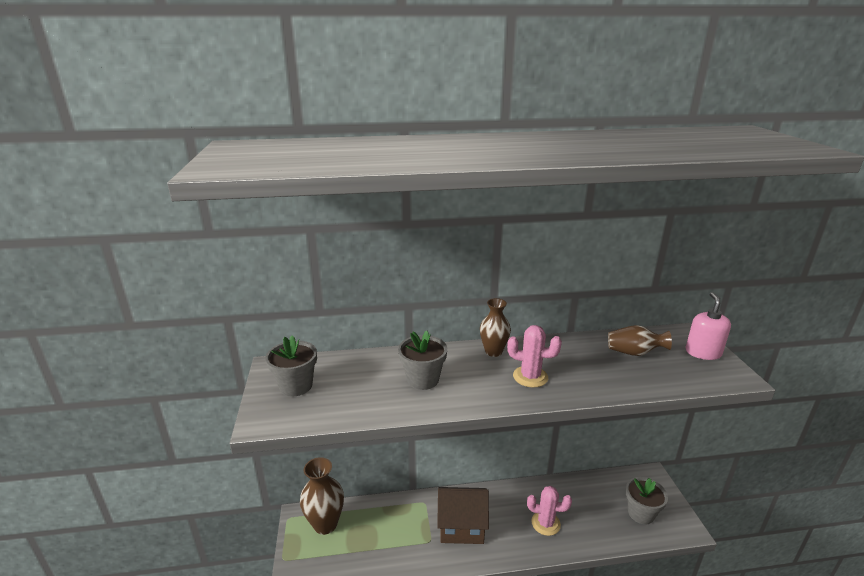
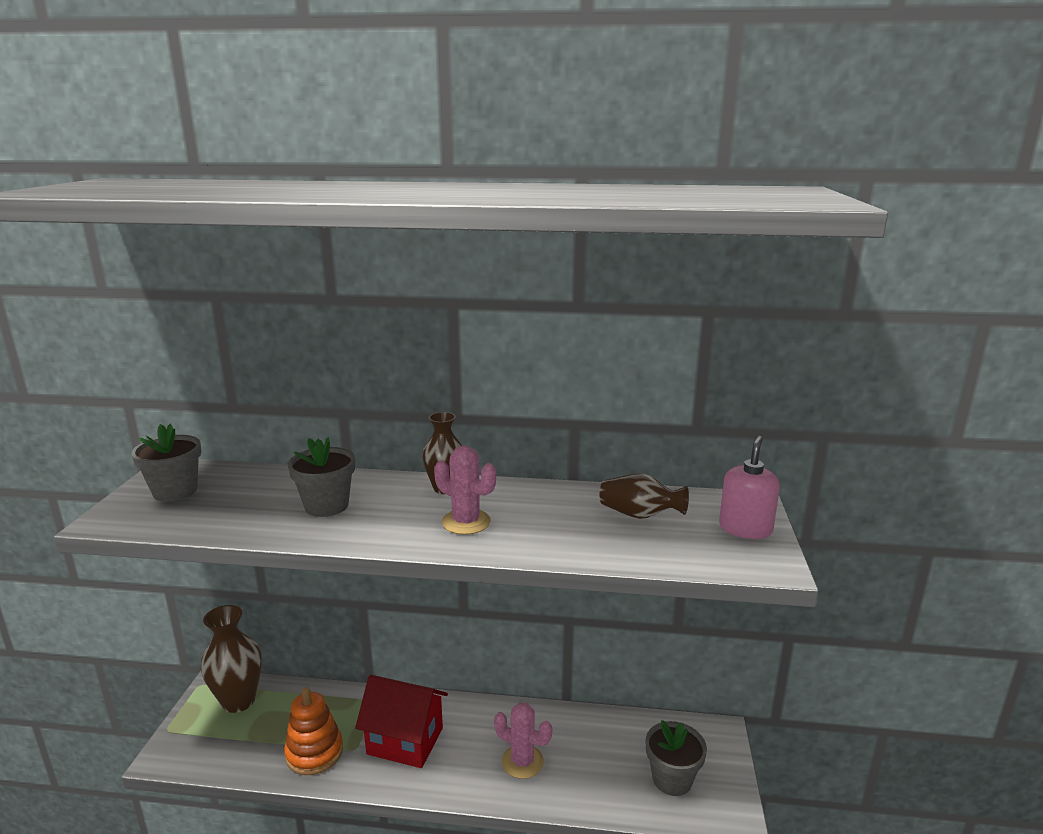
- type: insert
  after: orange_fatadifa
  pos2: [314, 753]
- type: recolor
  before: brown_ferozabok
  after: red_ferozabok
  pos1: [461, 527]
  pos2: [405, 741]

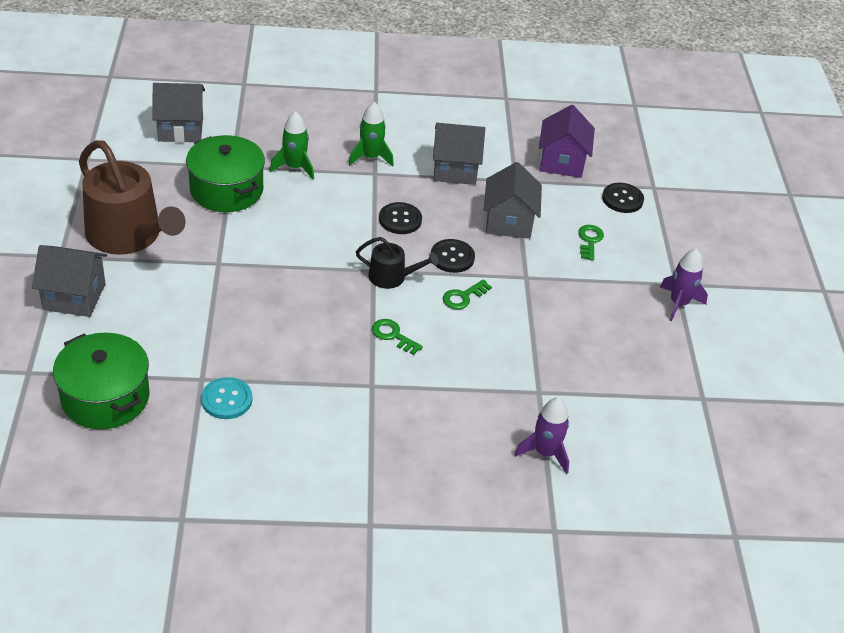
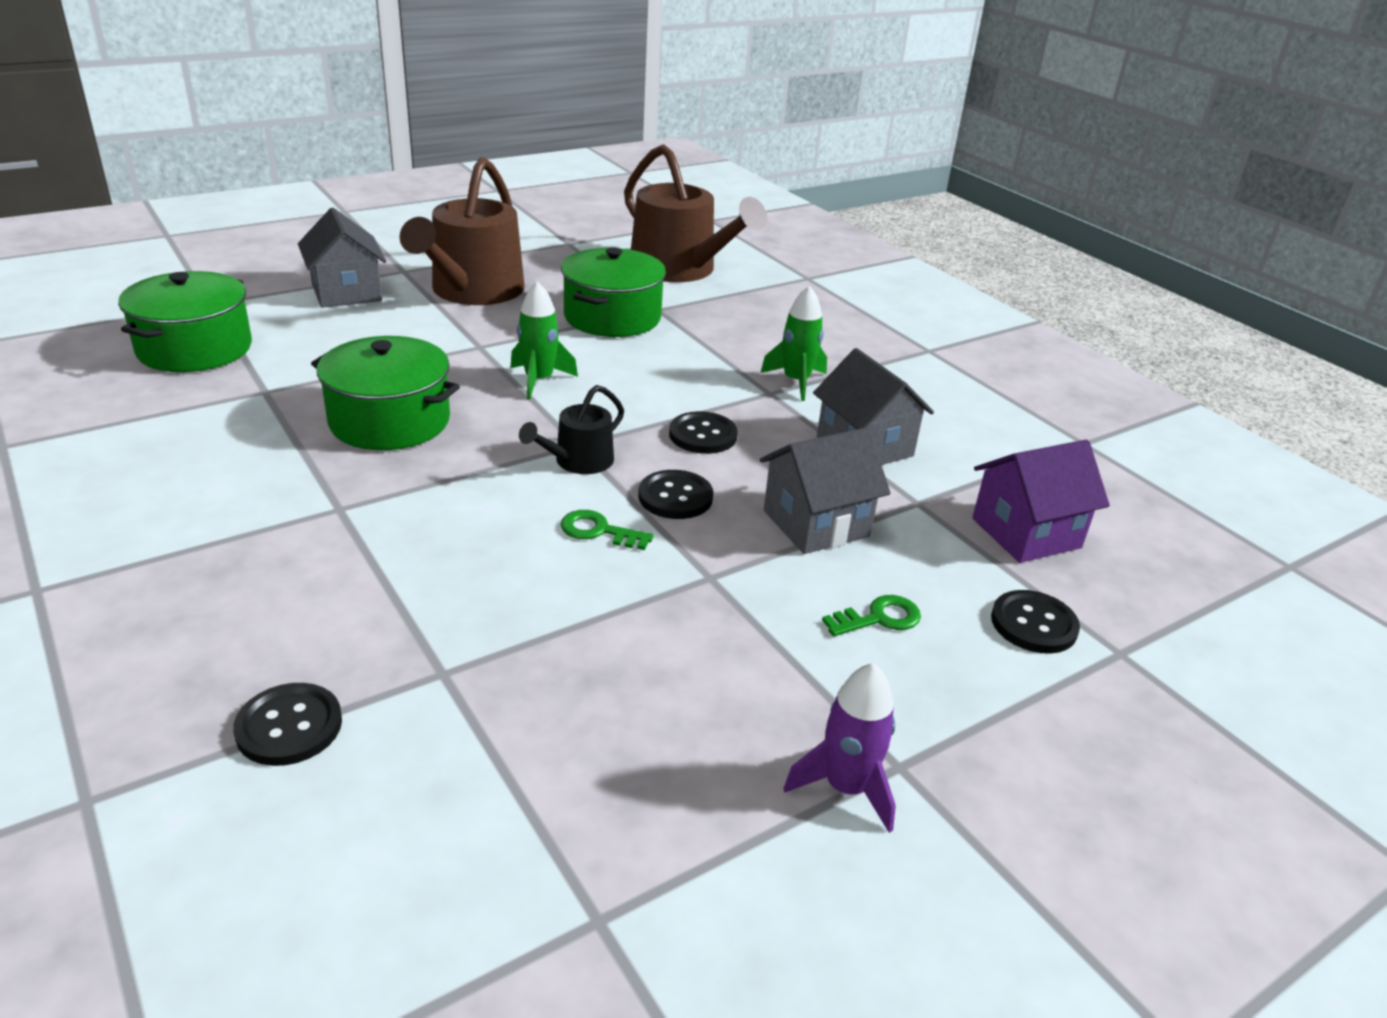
- type: replace
  before: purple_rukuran
  after: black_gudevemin
  pos1: [545, 453]
  pos2: [289, 726]
- type: insert
  after: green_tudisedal
  pos2: [389, 421]
- type: move
  before: green_rukuran
  pos1: [294, 167]
  pos2: [539, 380]
- type: rotate
  before: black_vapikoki
  pos1: [392, 277]
  pos2: [578, 461]
  turn: 60
- type: replace
  before: grey_ferozabok
  after: brown_vapikoki
  pos1: [181, 129]
  pos2: [680, 269]
- type: delete
  before: turquoise_gudevemin
  pos1: [227, 399]
- type: delete
  before: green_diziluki
  pos1: [393, 335]

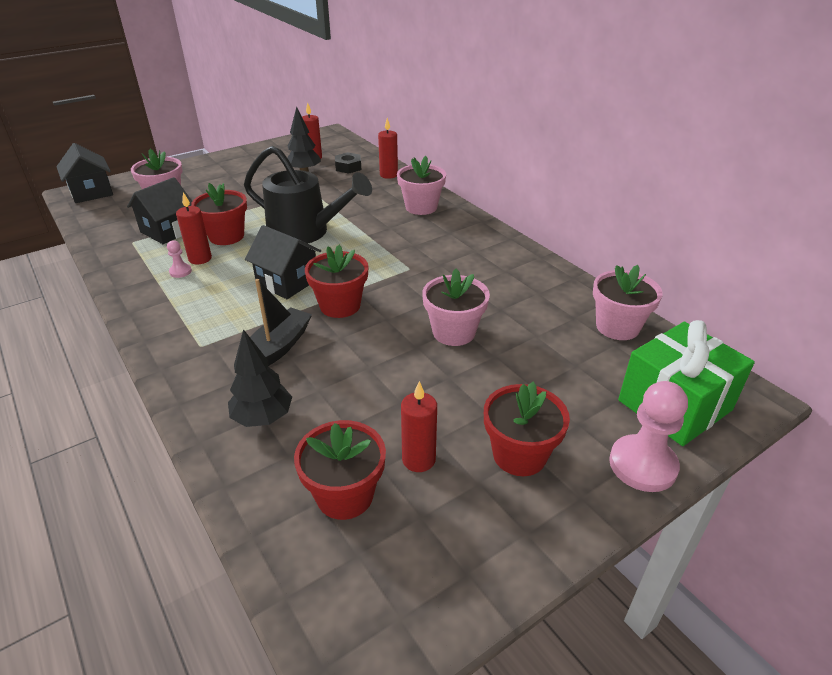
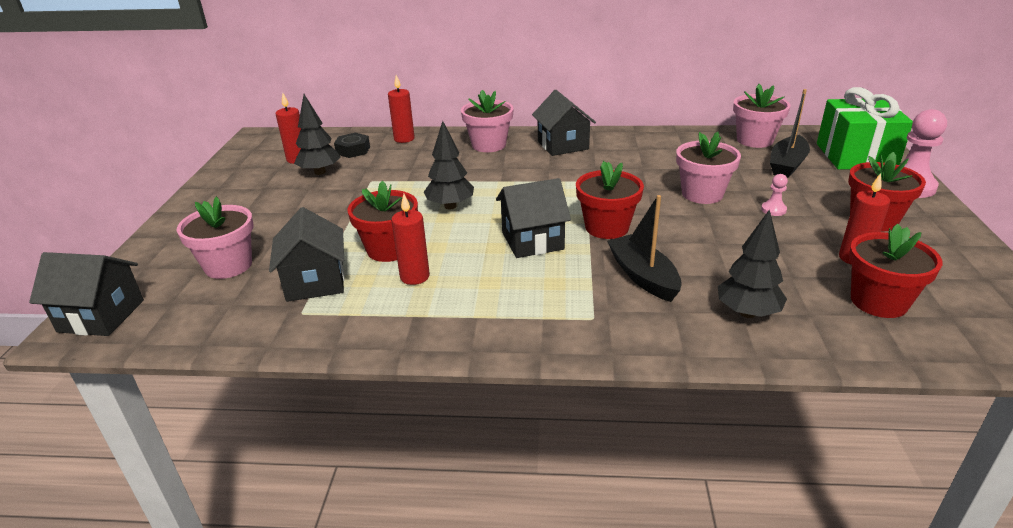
- type: replace
  before: black_vapikoki
  after: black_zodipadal
  pos1: [306, 232]
  pos2: [450, 206]
- type: insert
  after: black_ferozabok
  pos2: [563, 145]
- type: move
  before: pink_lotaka
  pos1: [180, 271]
  pos2: [773, 210]
- type: insert
  after: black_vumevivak
  pos2: [787, 164]

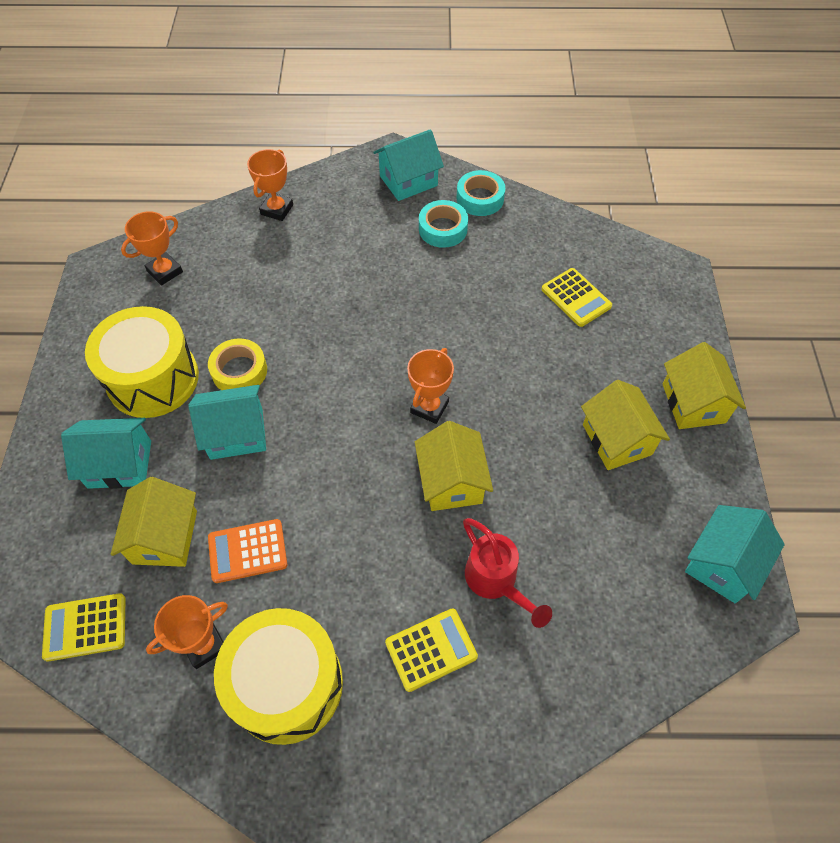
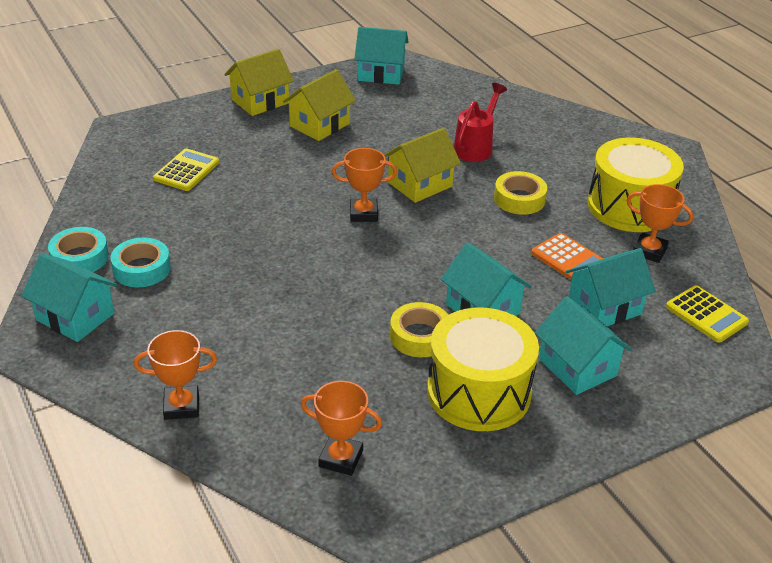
- type: insert
  after: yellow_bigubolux
  pos2: [519, 199]
- type: recolor
  before: yellow_ferozabok
  after: turquoise_ferozabok
  pos1: [165, 537]
  pos2: [604, 307]
- type: delete
  before: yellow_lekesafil
  pos1: [431, 649]

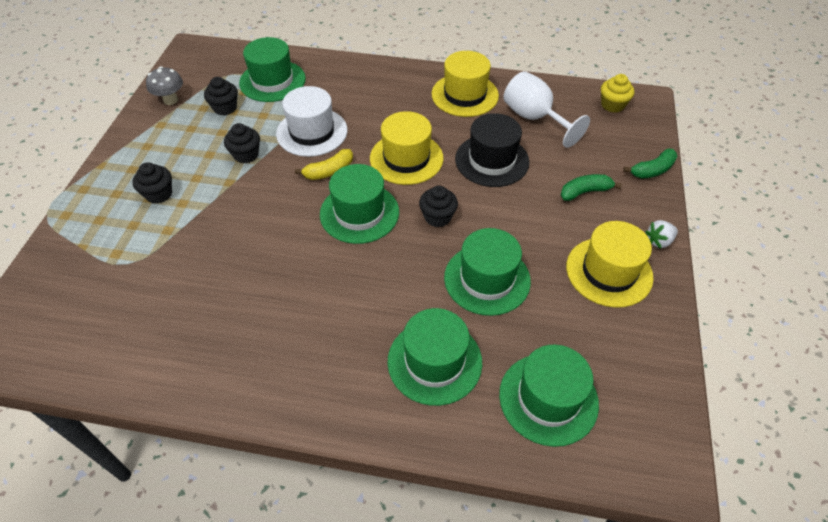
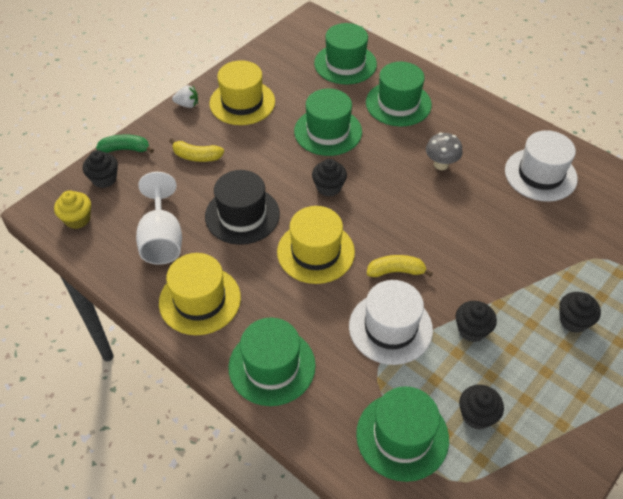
- type: insert
  after: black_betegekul
  pos2: [104, 179]
- type: recolor
  before: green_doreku
  after: yellow_doreku
  pos1: [585, 192]
  pos2: [197, 156]
- type: move
  before: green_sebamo
  pos1: [359, 213]
  pos2: [272, 366]
- type: move
  before: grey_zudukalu
  pos1: [171, 100]
  pos2: [441, 164]
- type: insert
  after: white_sebamo
  pos2: [540, 174]

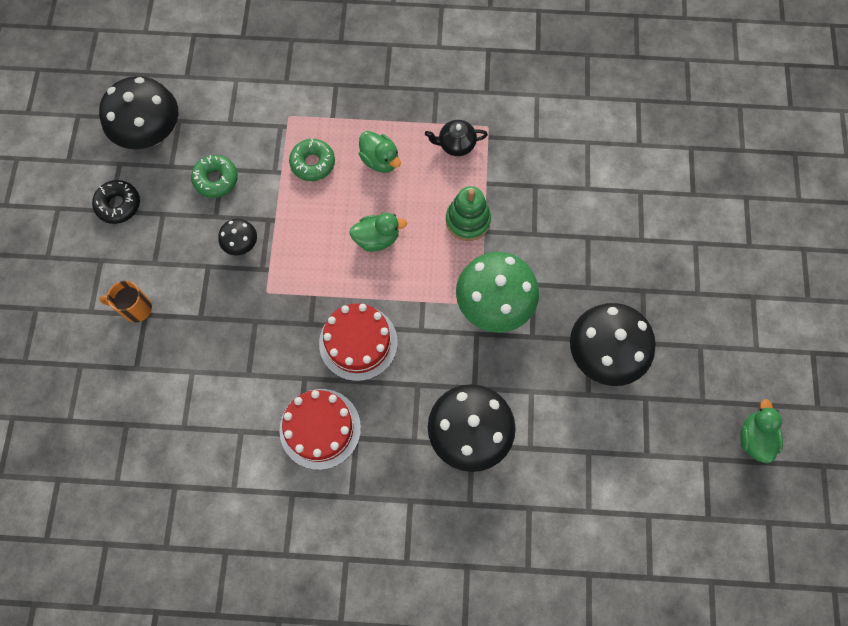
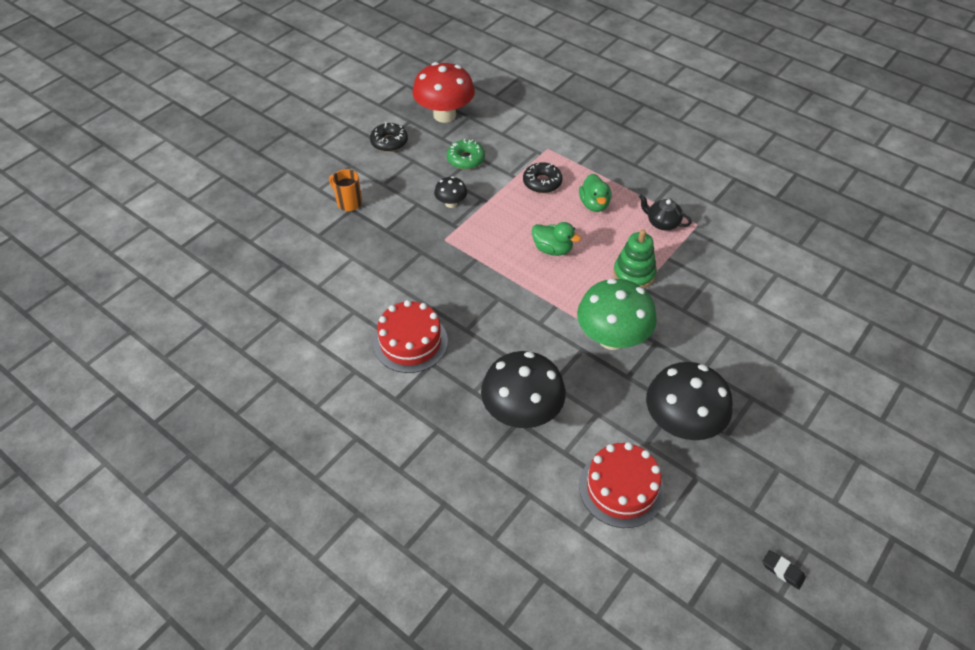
- type: recolor
  before: black_zudukalu
  after: red_zudukalu
  pos1: [151, 133]
  pos2: [444, 115]
- type: recolor
  before: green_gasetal
  after: black_gasetal
  pos1: [313, 163]
  pos2: [542, 182]
- type: move
  before: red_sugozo
  pos1: [358, 342]
  pos2: [621, 488]
- type: replace
  before: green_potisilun
  after: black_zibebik
  pos1: [754, 438]
  pos2: [782, 571]

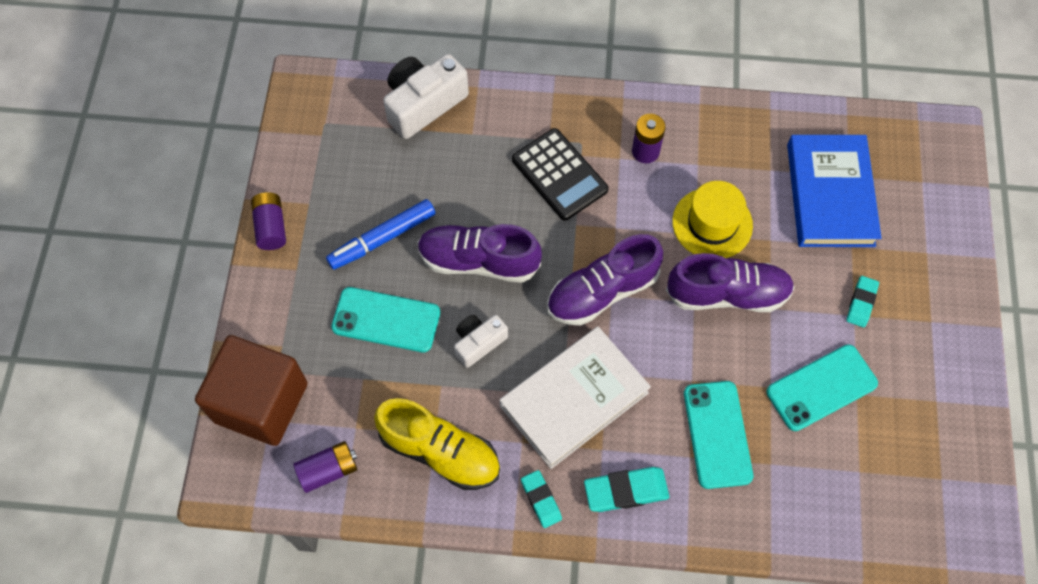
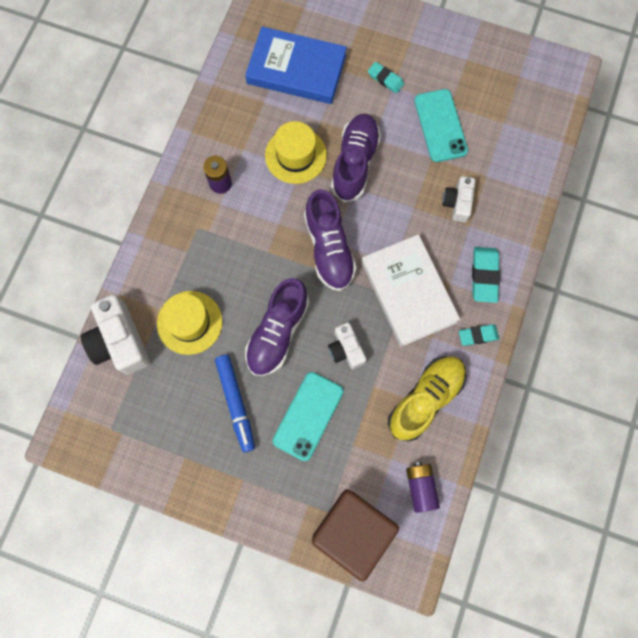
- type: insert
  after: yellow_sebamo
  pos2: [189, 322]
- type: replace
  before: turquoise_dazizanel
  after: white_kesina
  pos1: [717, 434]
  pos2: [457, 203]
- type: delete
  before: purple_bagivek
  pos1: [271, 227]
- type: delete
  before: black_lekesafil
  pos1: [559, 175]

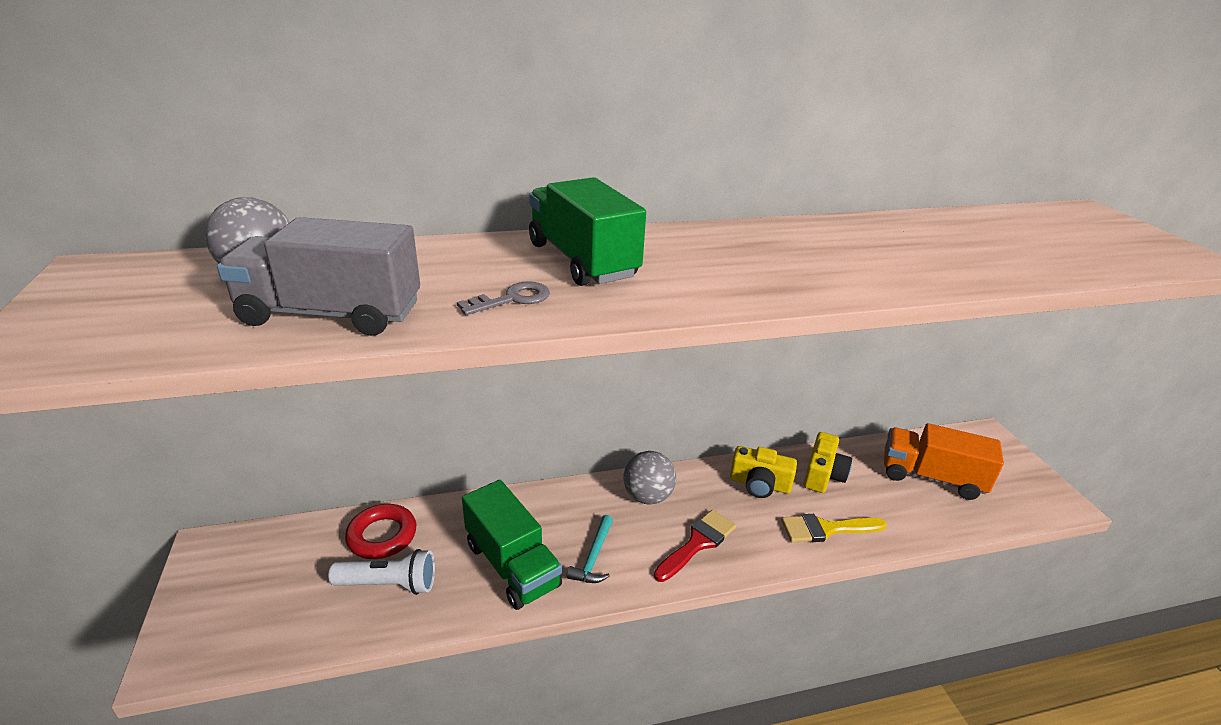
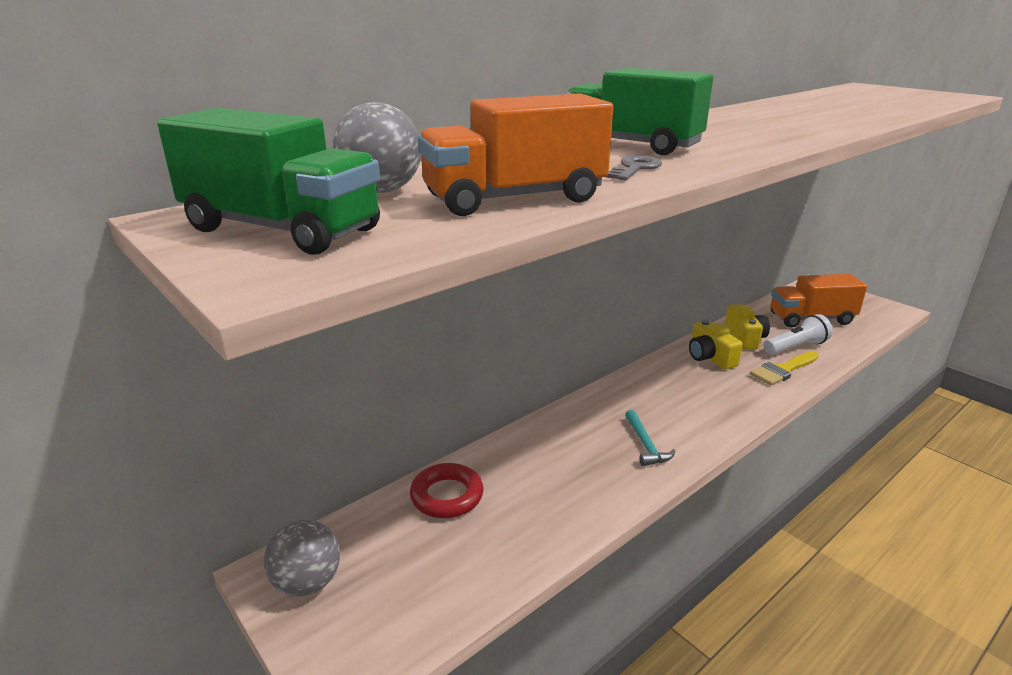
- type: move
  before: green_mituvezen
  pos1: [512, 565]
  pos2: [281, 230]
- type: move
  before: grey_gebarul
  pos1: [647, 496]
  pos2: [307, 583]
- type: recolor
  before: grey_mituvezen
  after: orange_mituvezen
  pos1: [331, 314]
  pos2: [514, 199]
- type: rotate
  before: yellow_kesina
  pos1: [759, 484]
  pos2: [710, 357]
  turn: 75
- type: move
  before: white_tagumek
  pos1: [389, 584]
  pos2: [795, 347]
- type: delete
  before: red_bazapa
  pos1: [697, 543]

